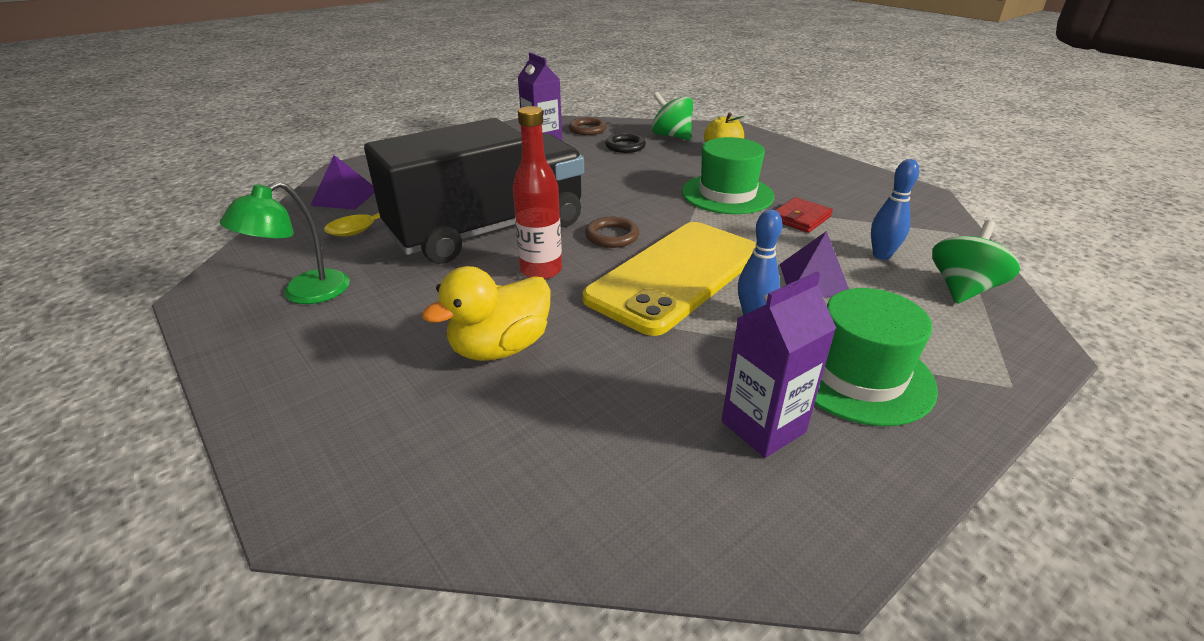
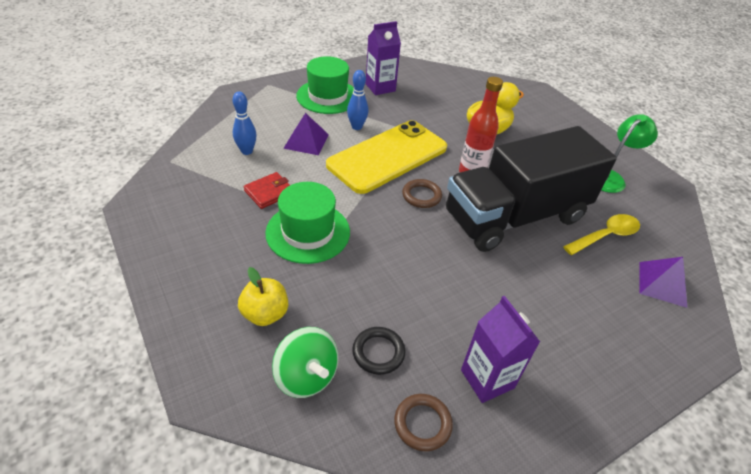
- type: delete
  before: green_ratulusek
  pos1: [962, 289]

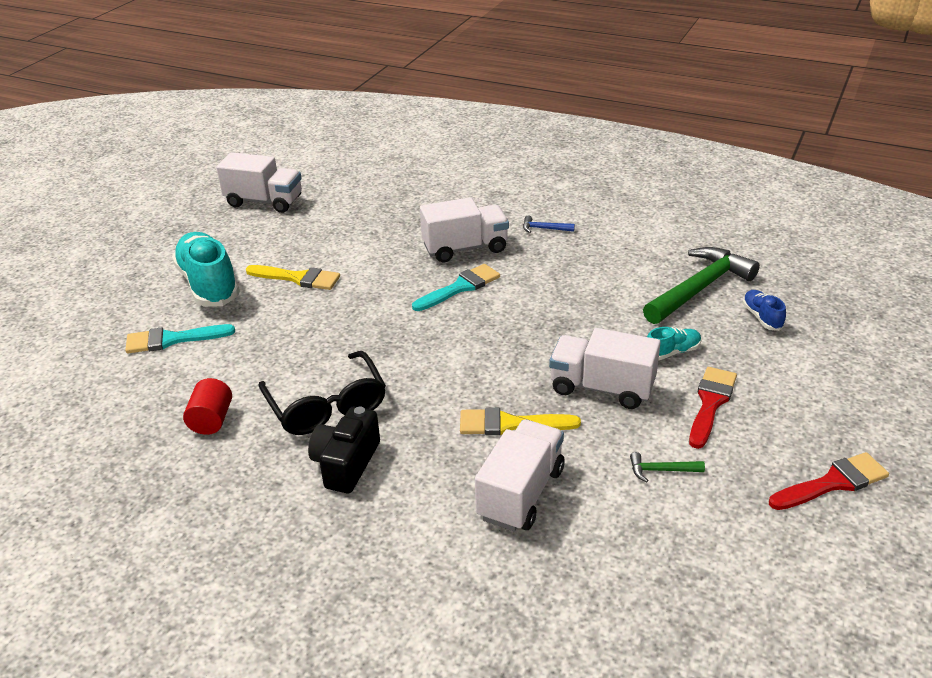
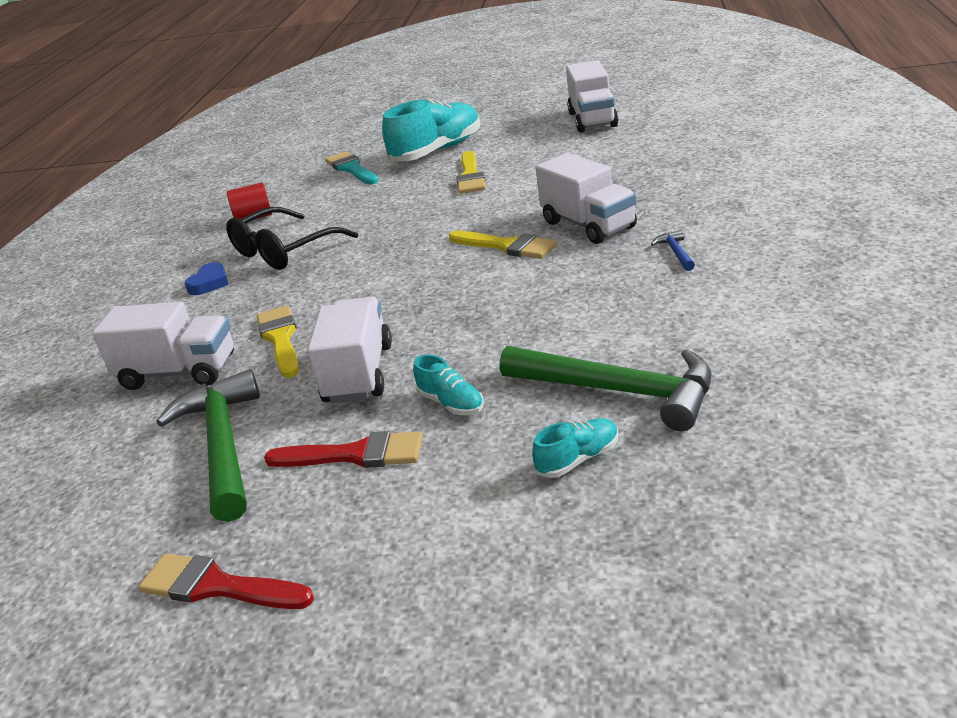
- type: rotate
  before: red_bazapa
  pos1: [833, 483]
  pos2: [217, 586]
  turn: 150
- type: resize
  before: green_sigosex
  pos1: [661, 470]
  pos2: [223, 446]
  scale: 2.44
- type: replace
  before: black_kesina
  after: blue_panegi
  pos1: [346, 463]
  pos2: [209, 283]
- type: recolor
  before: turquoise_bazapa
  after: yellow_bazapa
  pos1: [460, 287]
  pos2: [507, 246]
- type: recolor
  before: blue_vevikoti
  after: turquoise_vevikoti
  pos1: [762, 317]
  pos2: [578, 459]

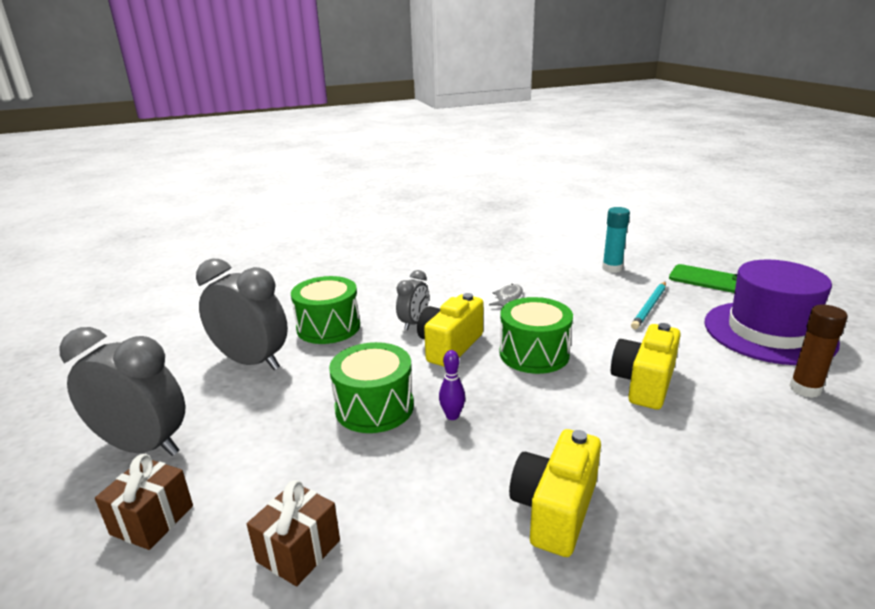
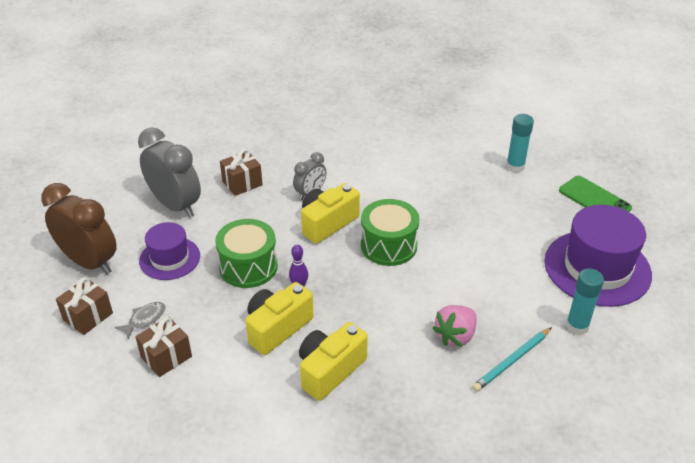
- type: recolor
  before: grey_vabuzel
  after: brown_vabuzel
  pos1: [143, 446]
  pos2: [90, 262]
- type: move
  before: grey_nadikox
  pos1: [508, 298]
  pos2: [145, 319]
- type: insert
  after: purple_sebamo
  pos2: [169, 258]
- type: replace
  before: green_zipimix
  after: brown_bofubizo
  pos1: [328, 327]
  pos2: [242, 183]
- type: move
  before: yellow_kesina
  pos1: [644, 383]
  pos2: [277, 328]
- type: insert
  after: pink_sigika
  pos2: [455, 336]
- type: move
  before: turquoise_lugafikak
  pos1: [650, 307]
  pos2: [512, 361]
- type: recolor
  before: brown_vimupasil
  after: turquoise_vimupasil
  pos1: [805, 389]
  pos2: [577, 326]

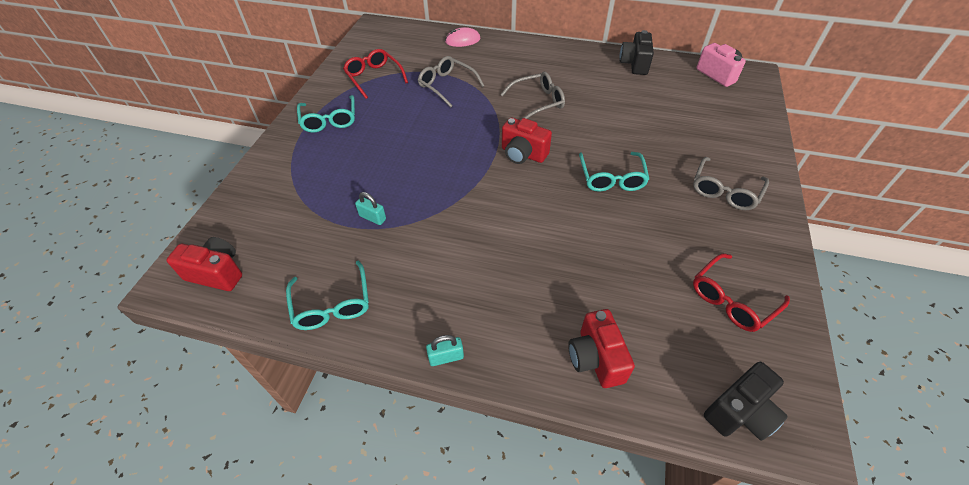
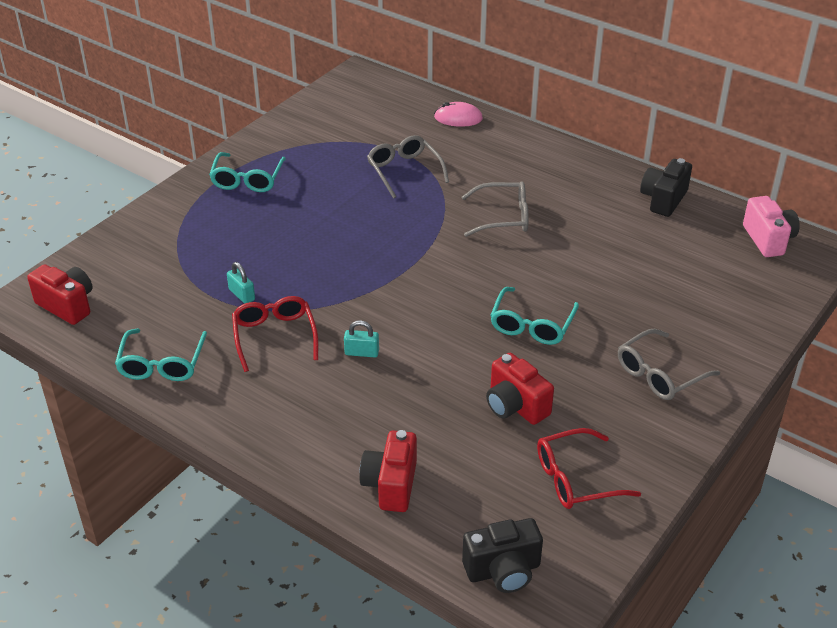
- type: move
  before: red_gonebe
  pos1: [374, 78]
  pos2: [275, 337]
- type: move
  before: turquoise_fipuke
  pos1: [446, 357]
  pos2: [361, 352]
- type: move
  before: red_kesina
  pos1: [523, 154]
  pos2: [515, 406]

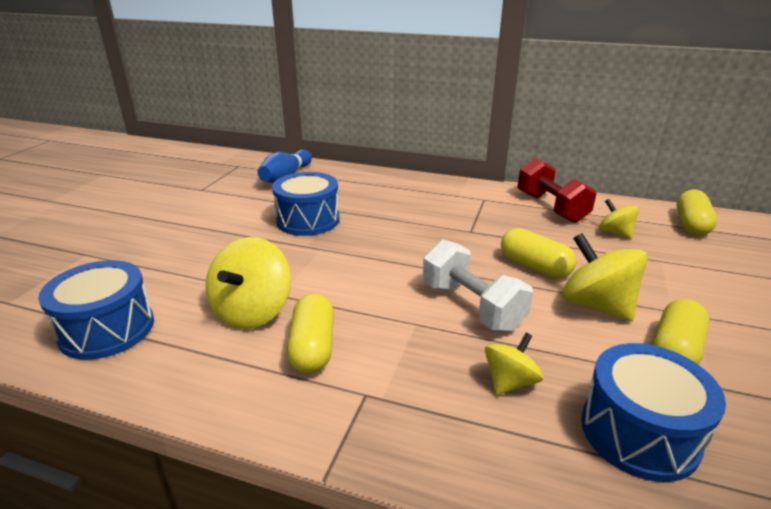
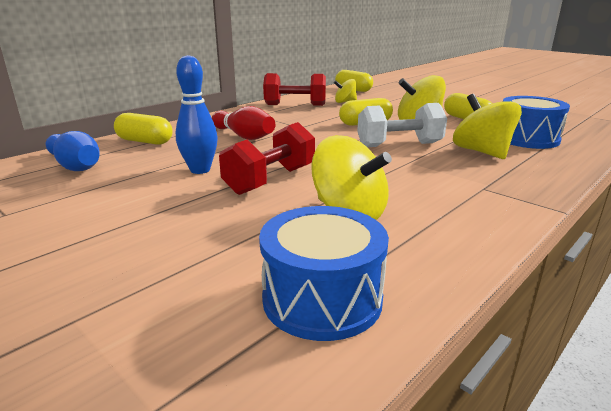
- type: move
  before: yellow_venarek
  pos1: [313, 347]
  pos2: [145, 141]
- type: replace
  before: blue_zipimix
  after: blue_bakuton
  pos1: [308, 220]
  pos2: [200, 170]
- type: insert
  after: red_bakuton
  pos2: [243, 136]
- type: insert
  after: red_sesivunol
  pos2: [270, 180]
- type: resize
  before: yellow_ratulusek
  pos1: [510, 382]
  pos2: [482, 152]
  scale: 1.71

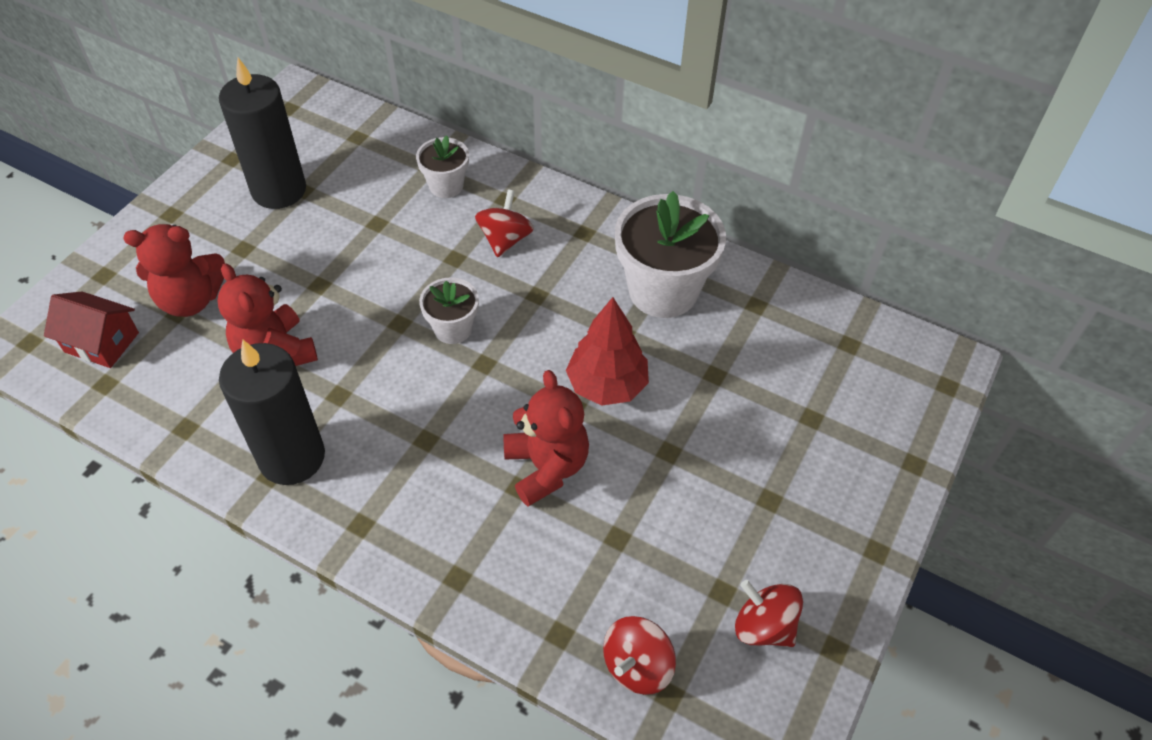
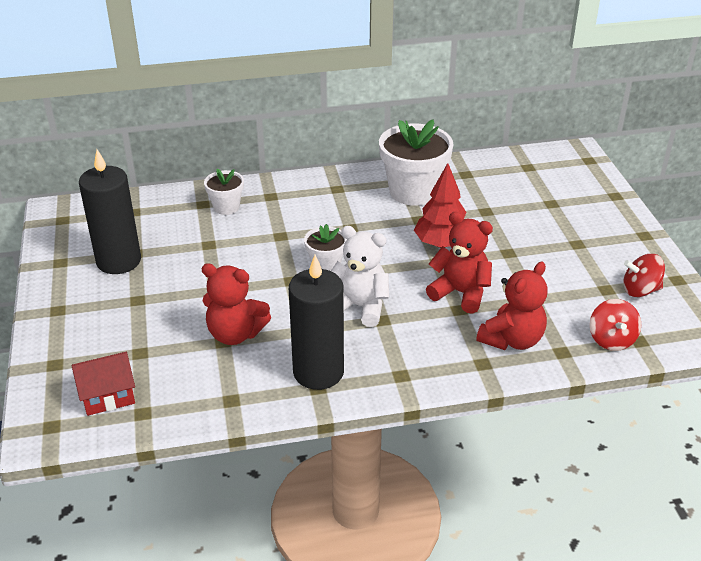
- type: insert
  after: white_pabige
  pos2: [359, 307]
- type: move
  before: red_pabige
  pos1: [191, 300]
  pos2: [512, 340]
- type: delete
  before: red_ratulusek
  pos1: [505, 239]

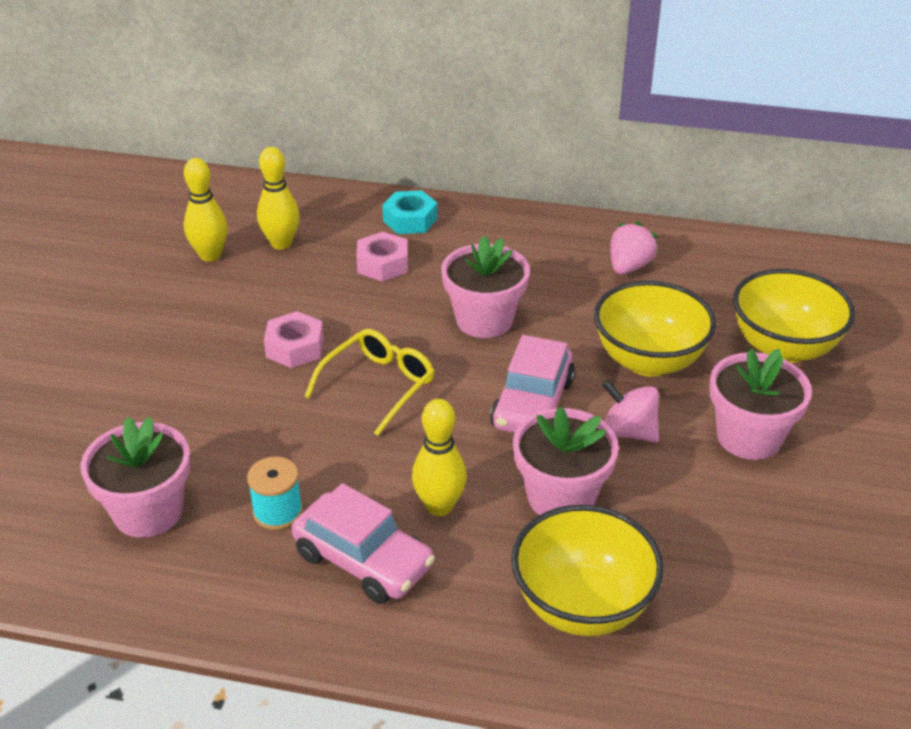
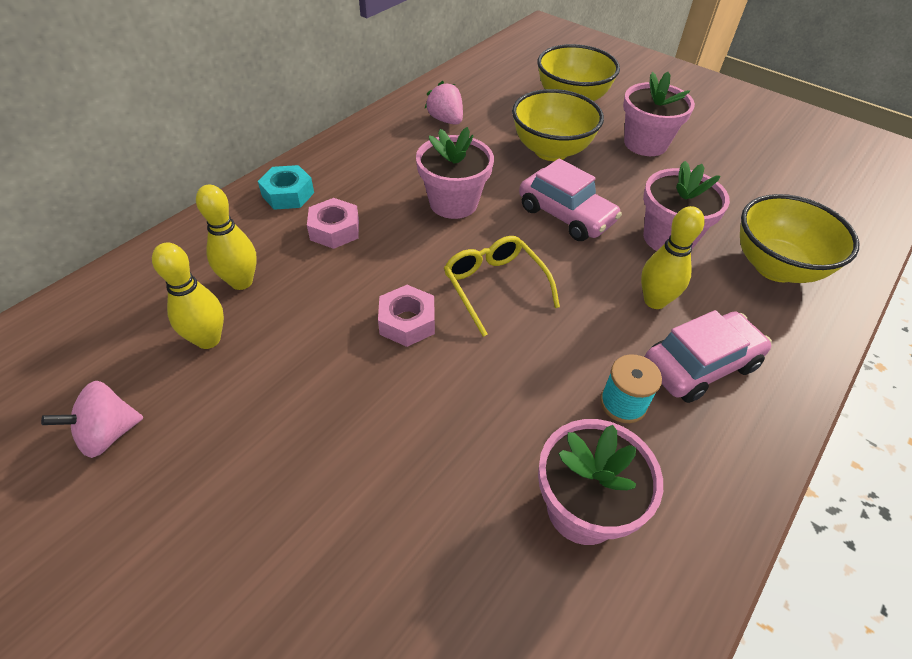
- type: move
  before: pink_ratulusek
  pos1: [629, 432]
  pos2: [108, 434]

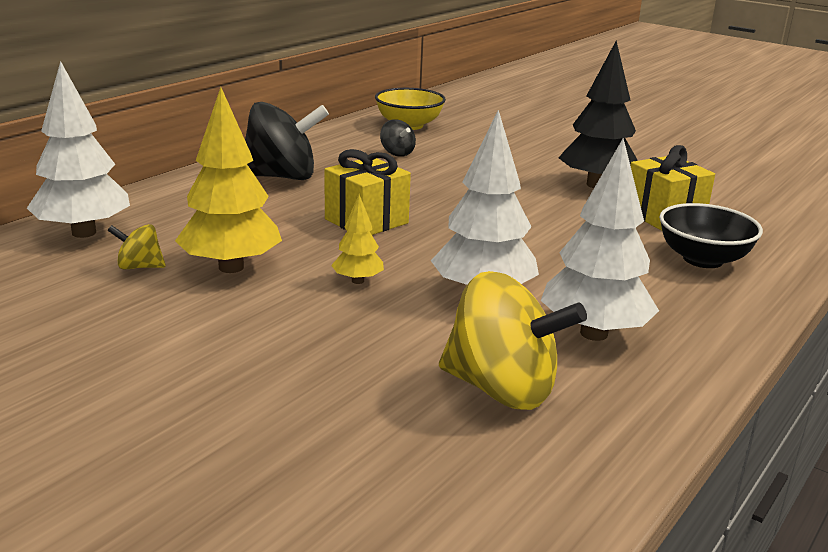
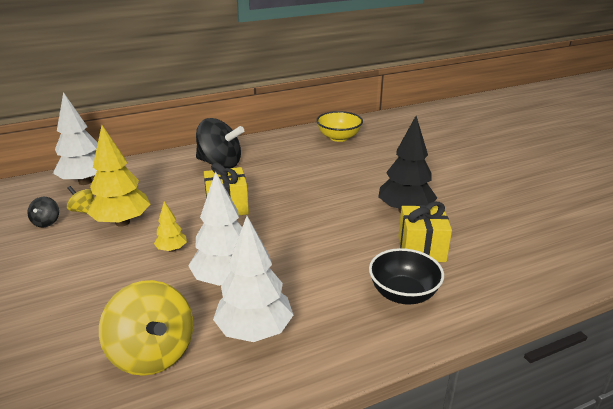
- type: move
  before: black_ratulusek
  pos1: [397, 153]
  pos2: [46, 222]

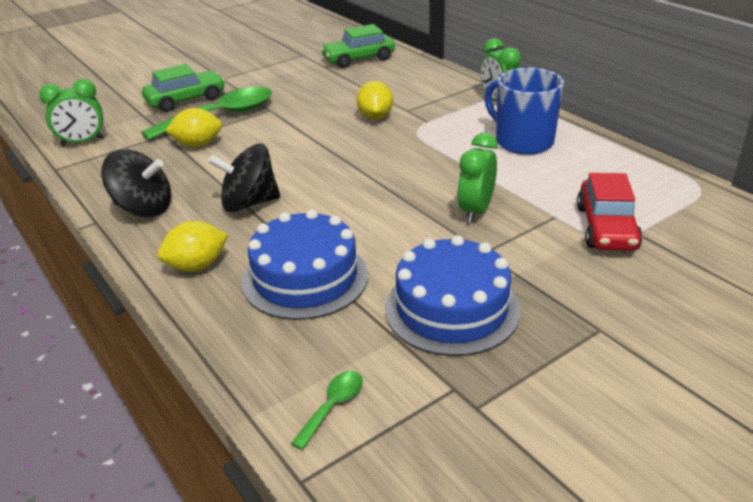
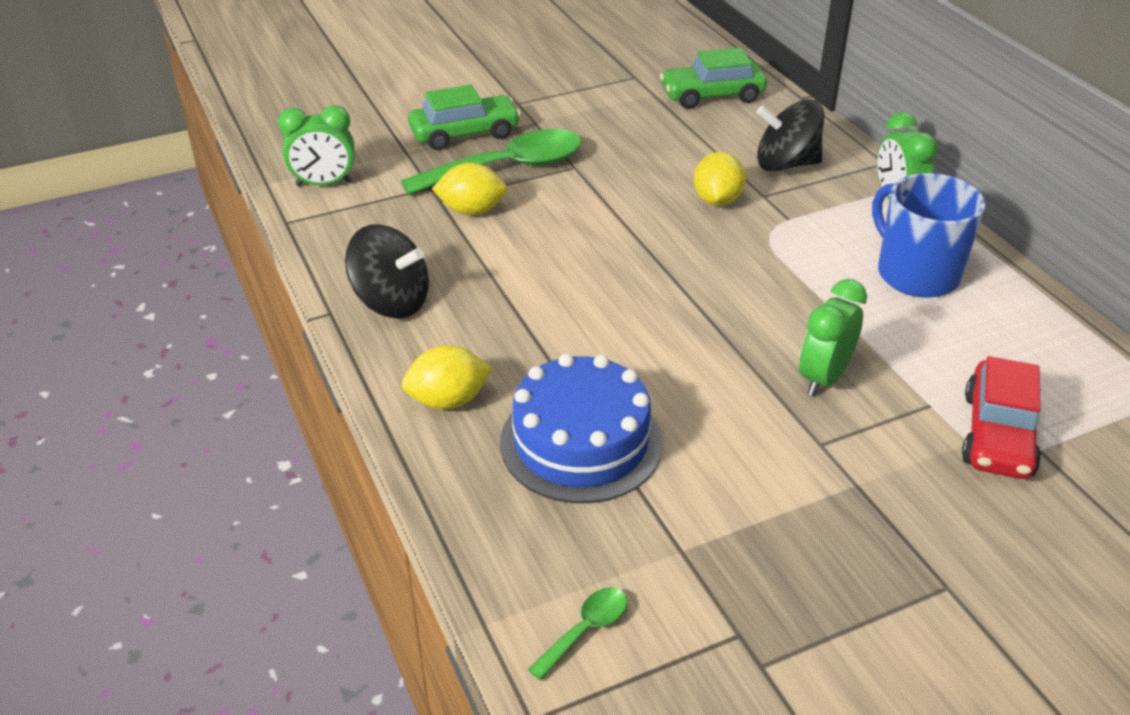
- type: move
  before: black_ratulusek
  pos1: [249, 203]
  pos2: [786, 164]
- type: delete
  before: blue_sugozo
  pos1: [451, 309]

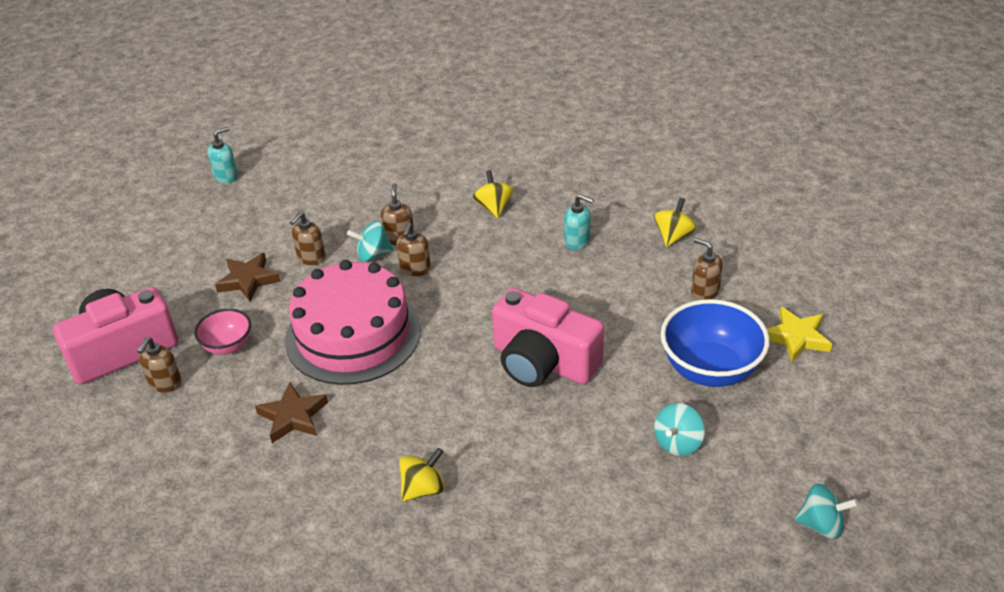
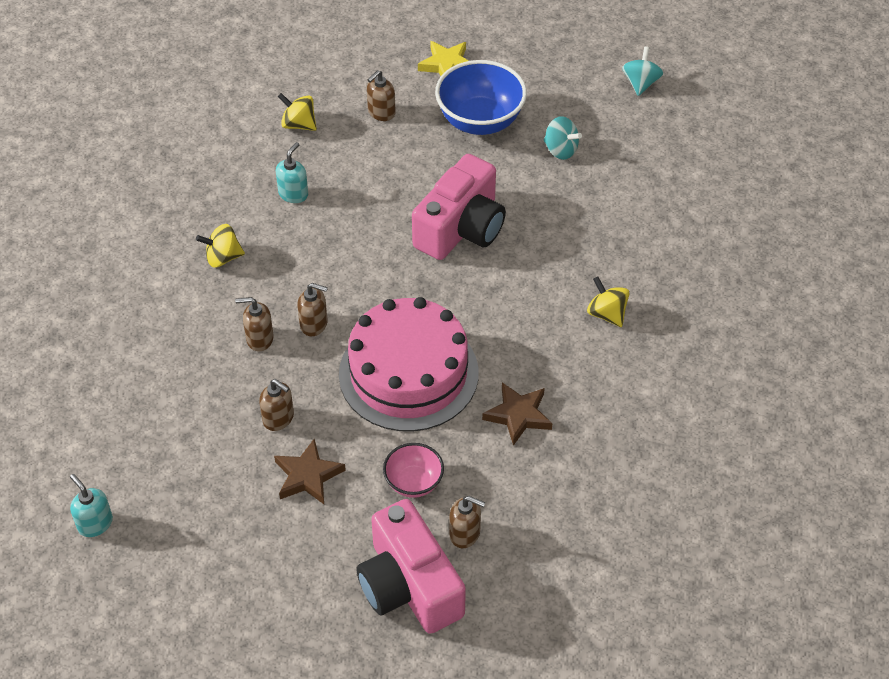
- type: delete
  before: turquoise_ratulusek
  pos1: [373, 255]

